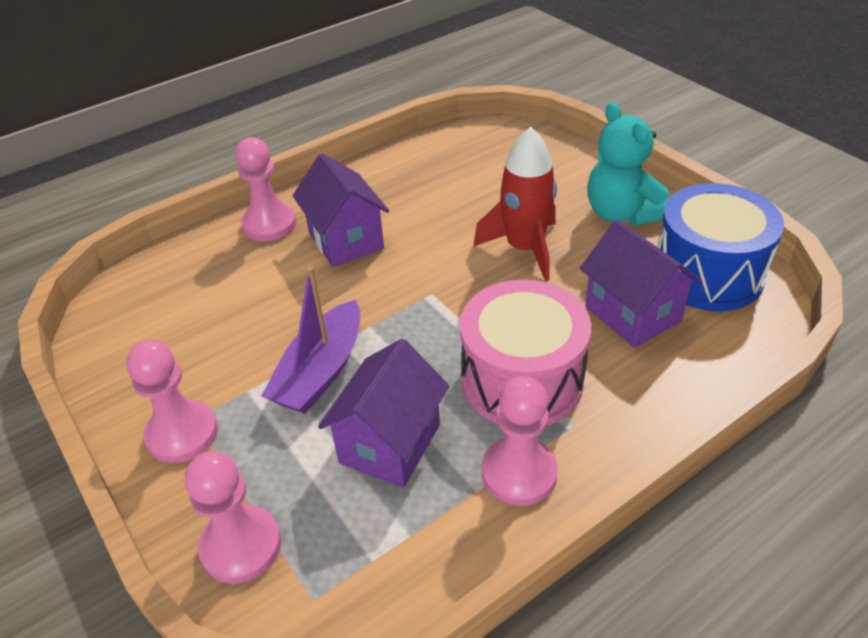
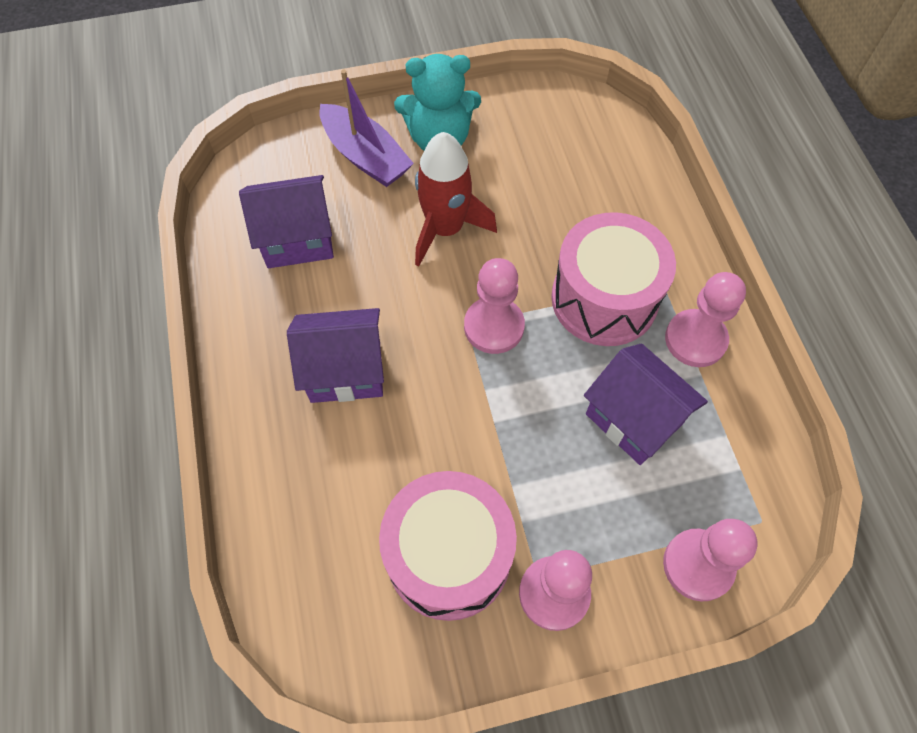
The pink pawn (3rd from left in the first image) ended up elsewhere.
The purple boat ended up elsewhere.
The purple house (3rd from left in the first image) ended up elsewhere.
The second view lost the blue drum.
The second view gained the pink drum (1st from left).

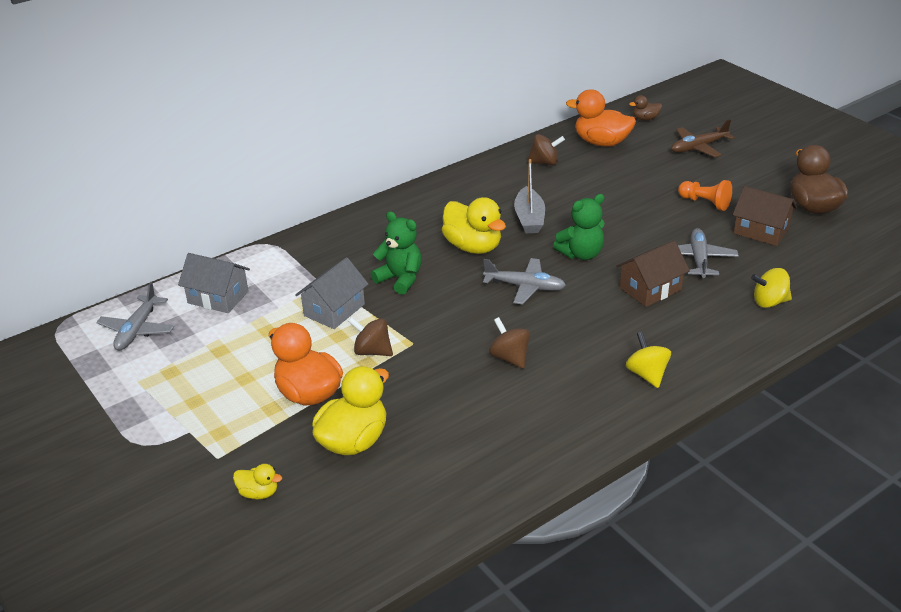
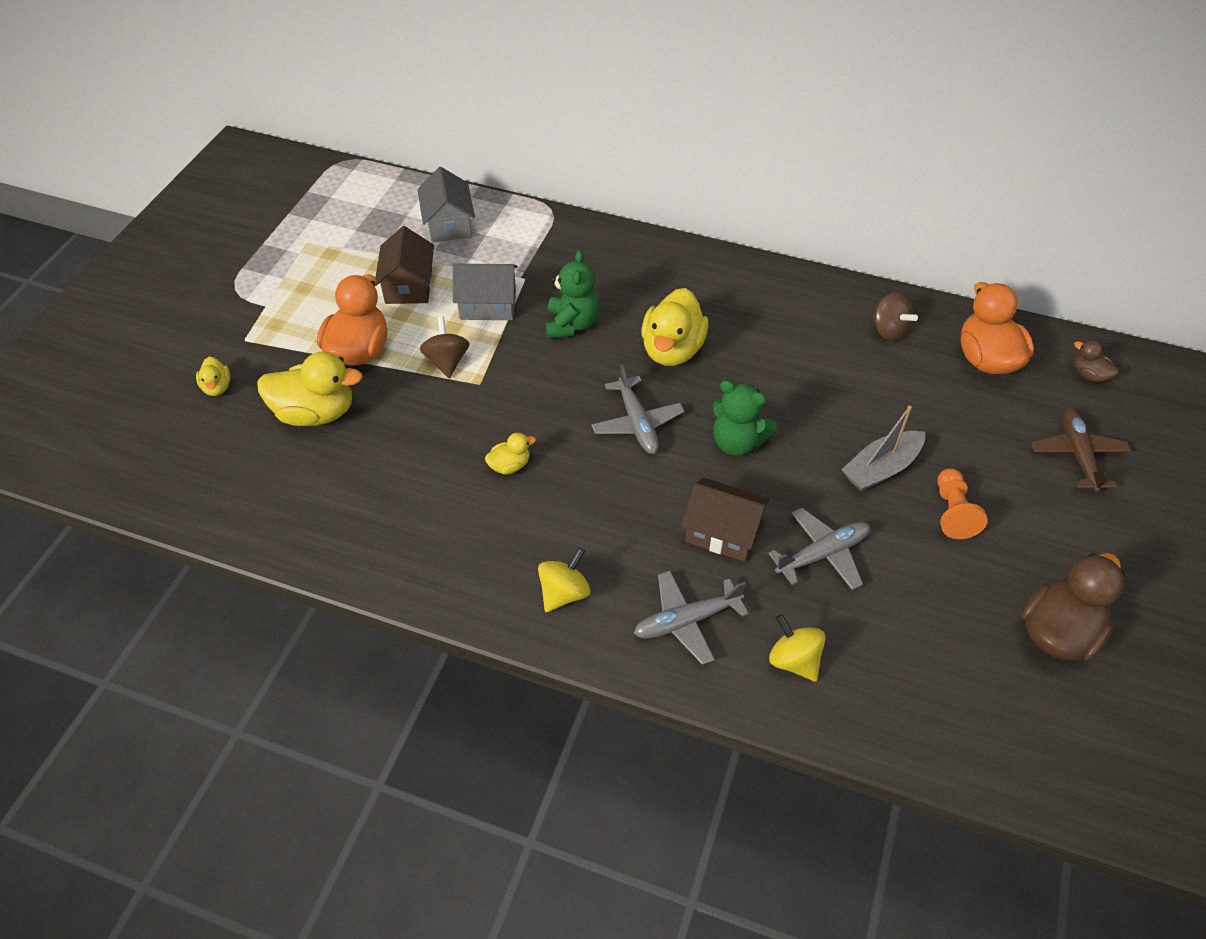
The grey plane (1st from left in the first image) ended up elsewhere.
Where the brown spinning top (2nd from left) stood, the yellow duck (3rd from left) came to stand.
The grey boat ended up elsewhere.
The brown plane ended up facing another way, 60 degrees clockwise from before.
The brown house (2nd from left in the first image) ended up elsewhere.

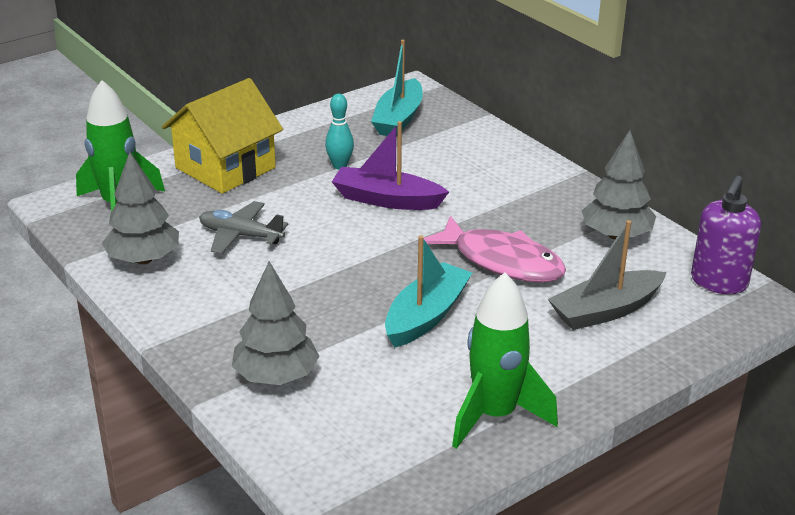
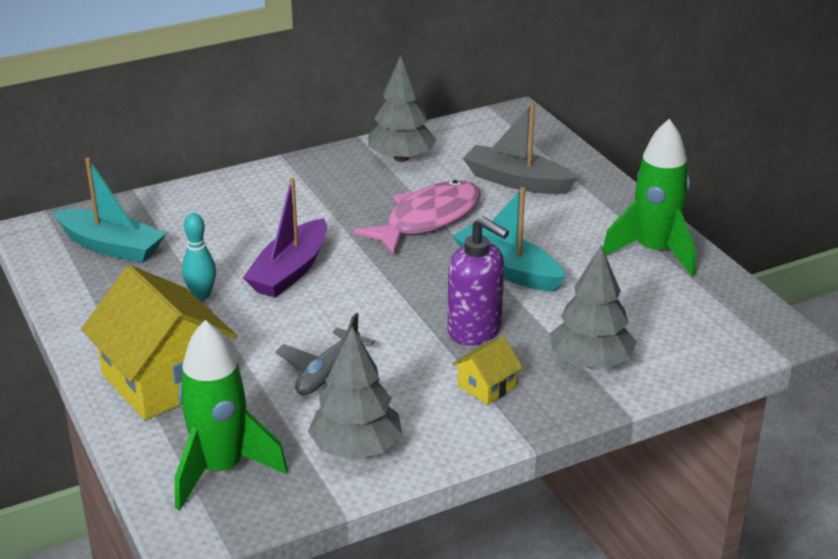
The grey boat ended up facing another way, 135 degrees clockwise from before.
The purple soap dispenser ended up elsewhere.
The second view gained the yellow house (2nd from left).

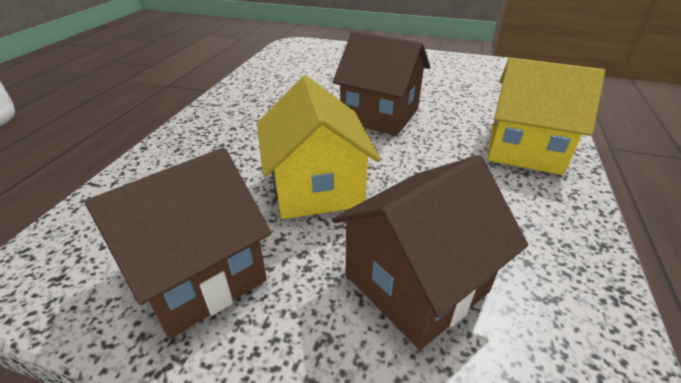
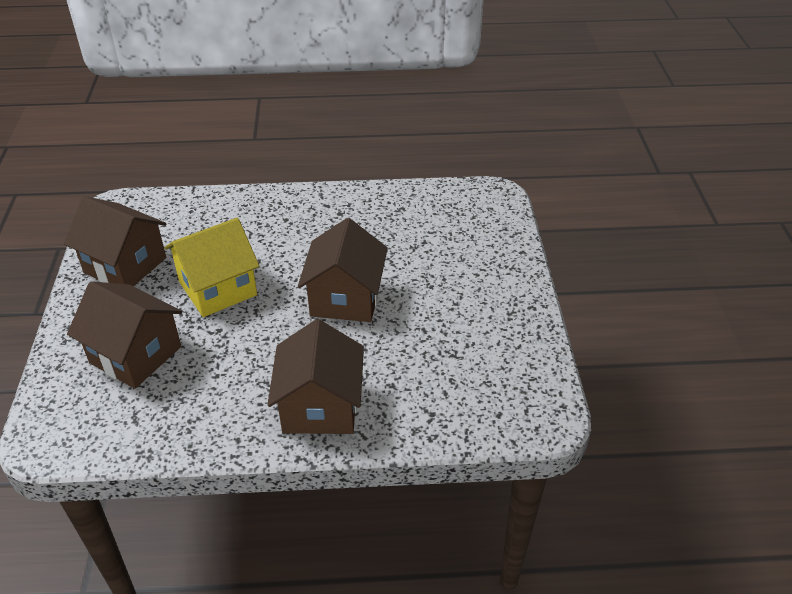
What was the yellow house (2nd from left) turned into the brown house (3rd from left).

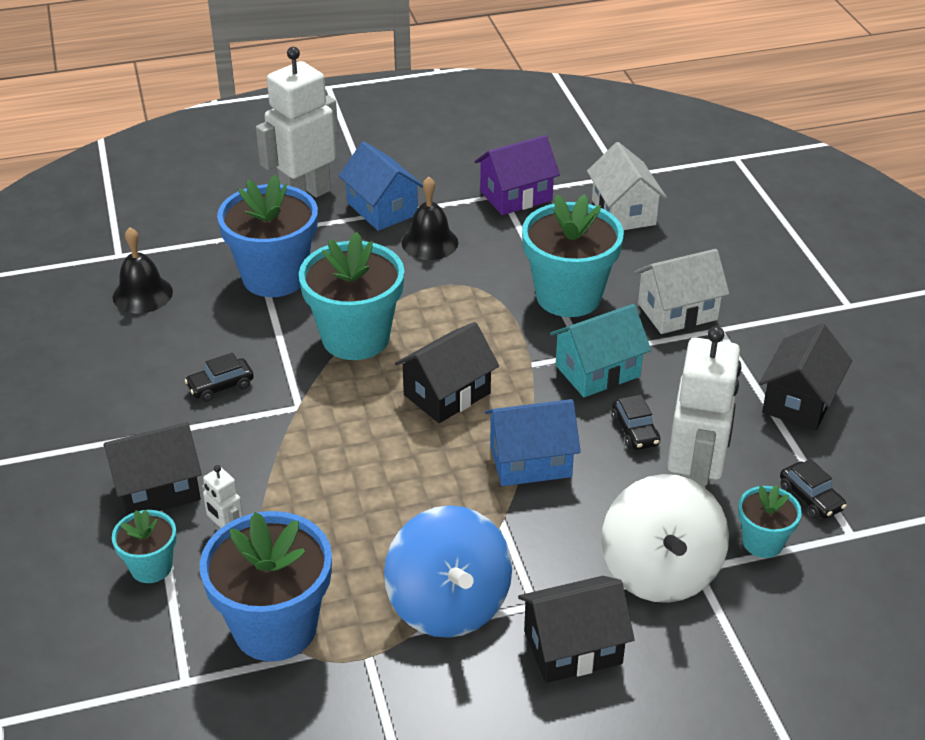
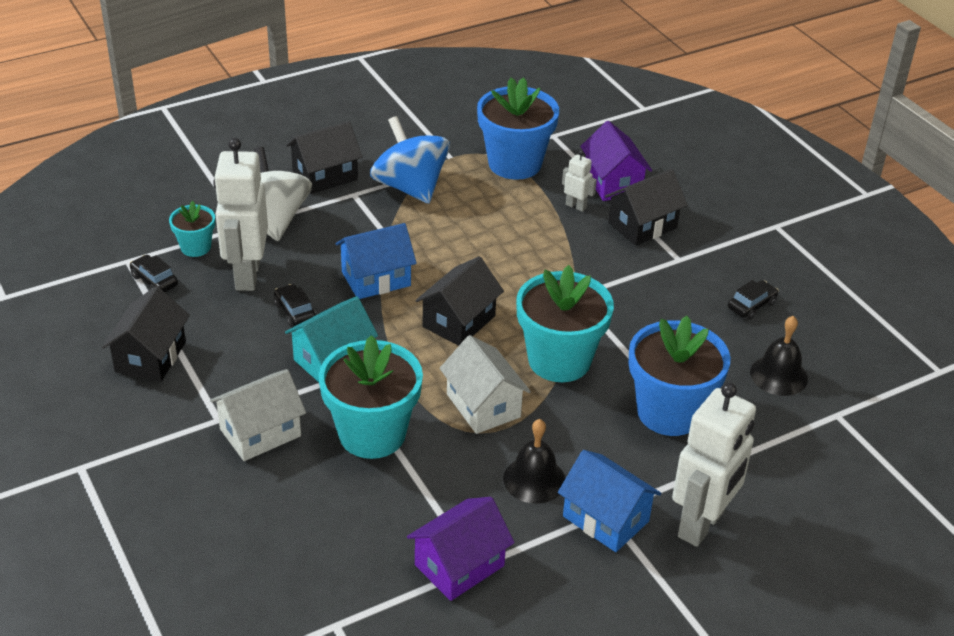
Where the turquoise flower pot (1st from left) stood, the purple house (2nd from left) came to stand.
The black car (1st from left in the first image) ended up elsewhere.
The white house (1st from left in the first image) ended up elsewhere.

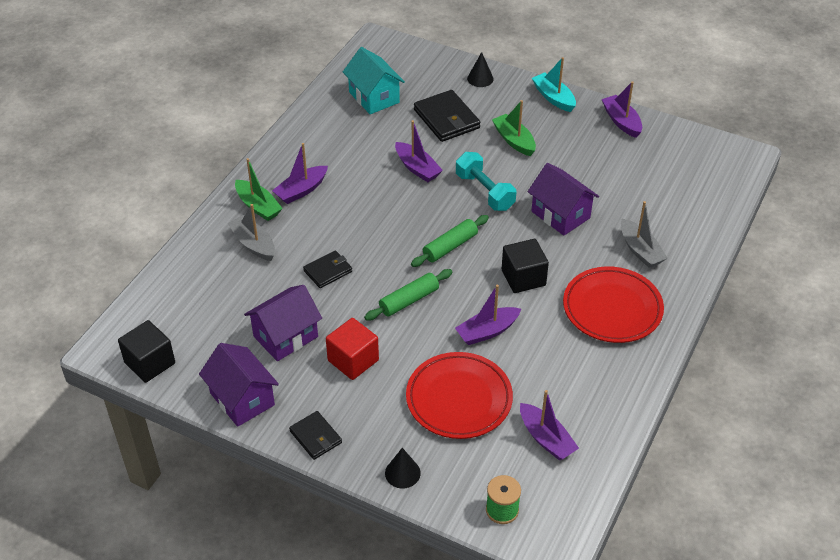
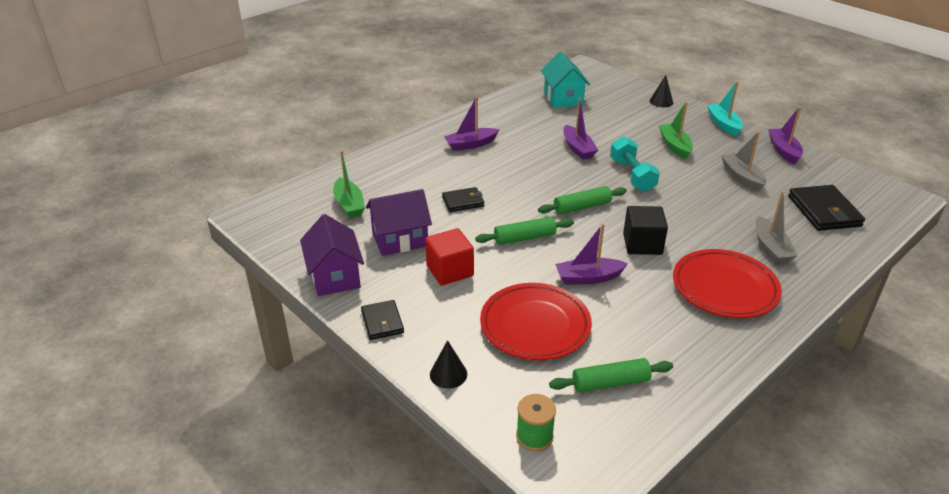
The second view lost the black cube (1st from left).
The grey boat (1st from left) ended up elsewhere.
The green boat (1st from left) ended up elsewhere.
The black wallet (3rd from left) ended up elsewhere.
Where the purple boat (4th from left) stood, the green rolling pin (3rd from left) came to stand.
The second view lost the purple house (3rd from left).

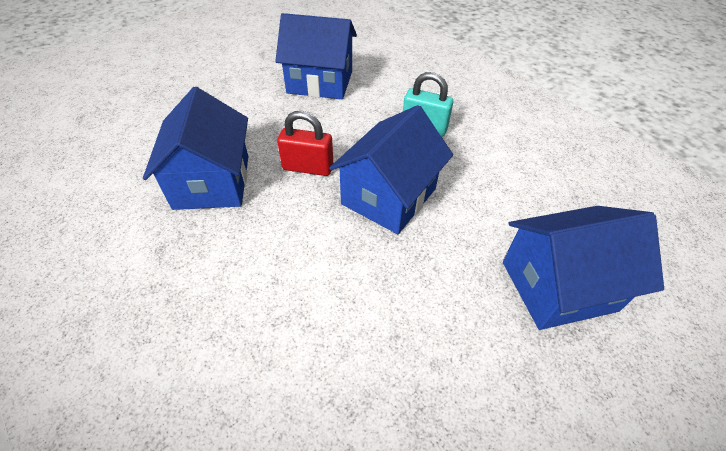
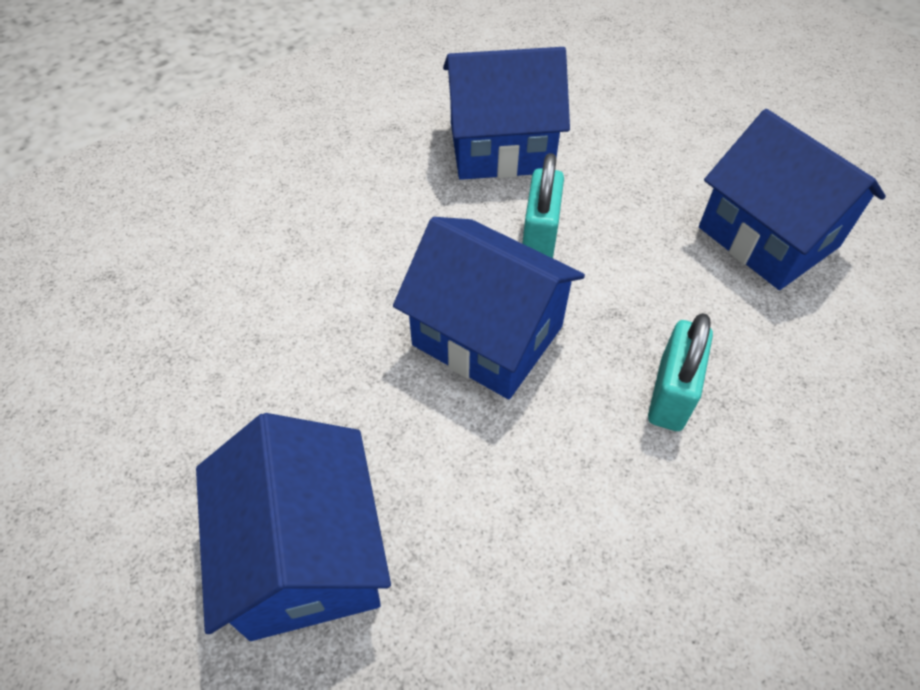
The blue house (2nd from left in the first image) ended up facing another way, 45 degrees counterclockwise from before.
What was the red padlock turned into the turquoise padlock (1st from left).

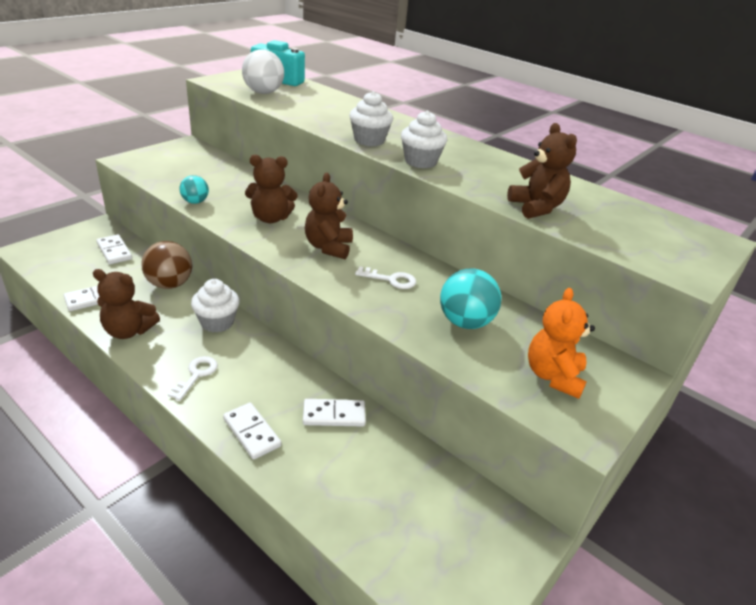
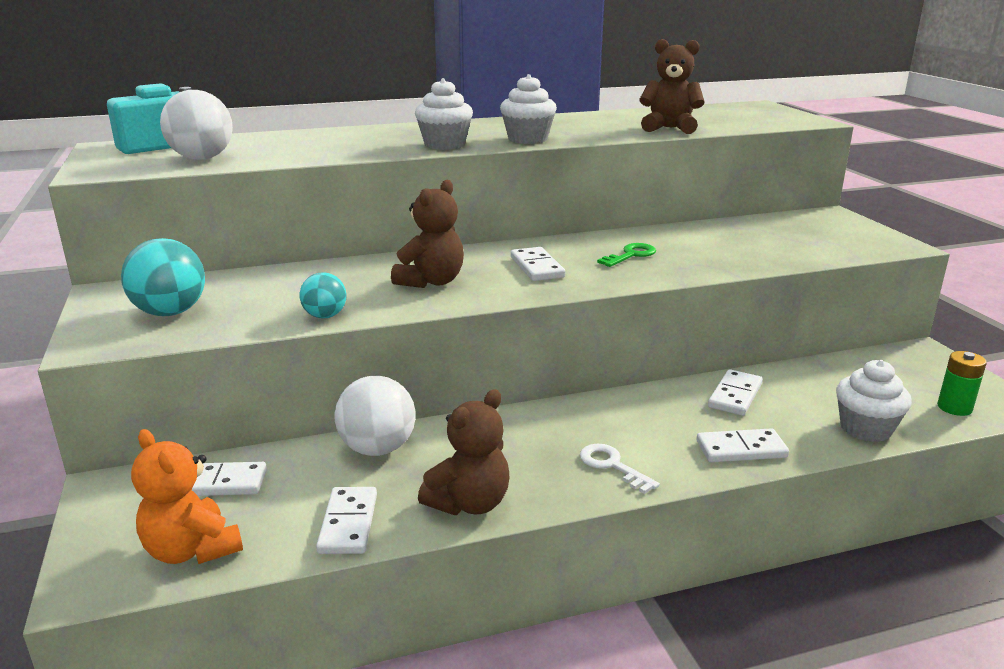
What was the brown ball turned into the white ball (2nd from left).
The white cupcake (1st from left in the first image) ended up elsewhere.
Where the brown teddy bear (3rd from left) stood, the white domino (3rd from left) came to stand.
What was the white key (2nd from left) turned into the green key.
The turquoise ball (2nd from left in the first image) ended up elsewhere.
The orange teddy bear ended up elsewhere.
The second view gained the green battery.

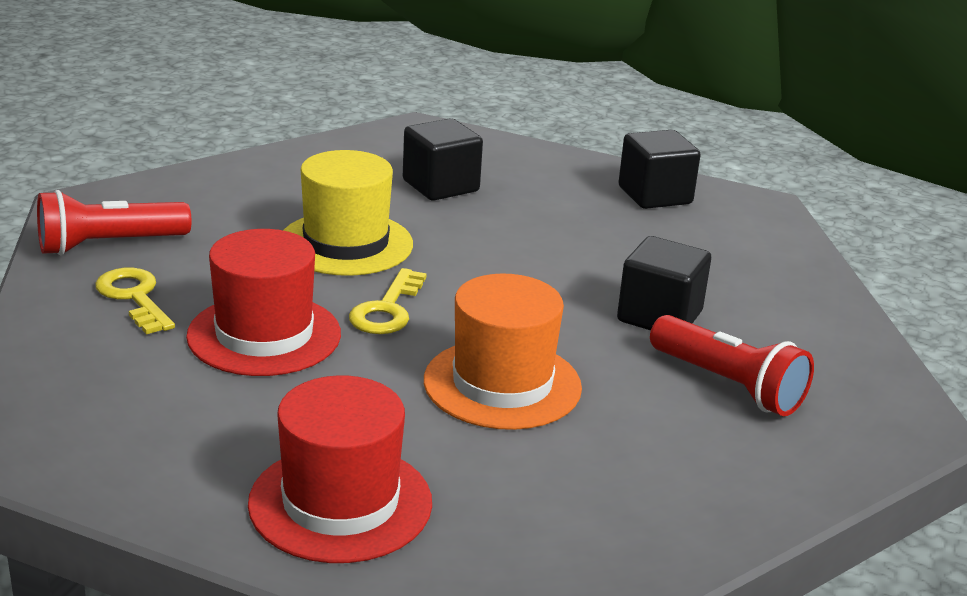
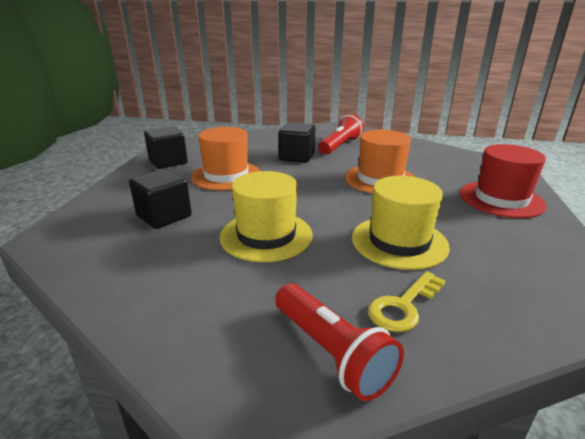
What was the red hat (1st from left) turned into the yellow hat (2nd from left).
The second view lost the yellow key (2nd from left).
The second view gained the orange hat (1st from left).

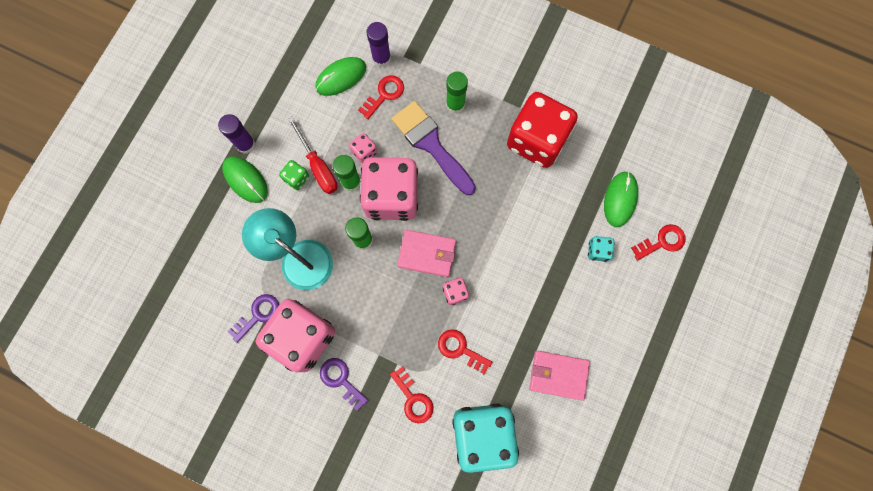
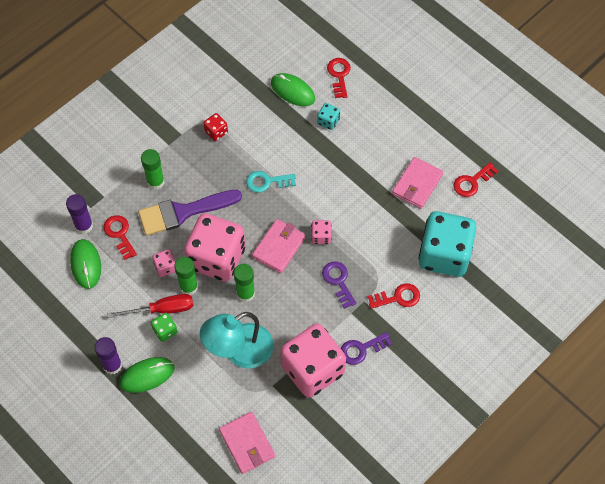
The purple key (1st from left) ended up elsewhere.
The red key (3rd from left in the first image) ended up elsewhere.
The size of the red dice changed by a factor of 0.41.
The second view gained the pink wallet (1st from left).
The second view gained the turquoise key.

